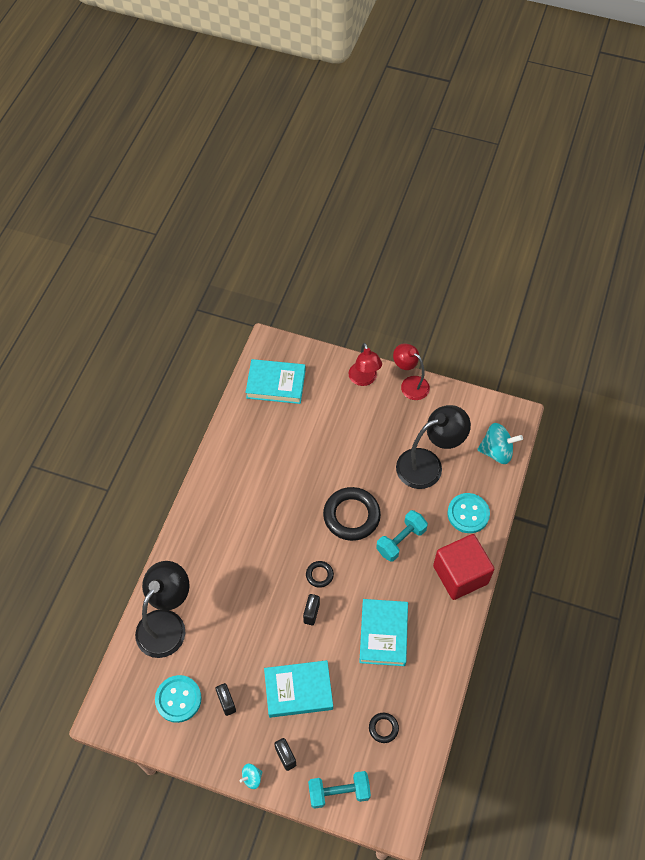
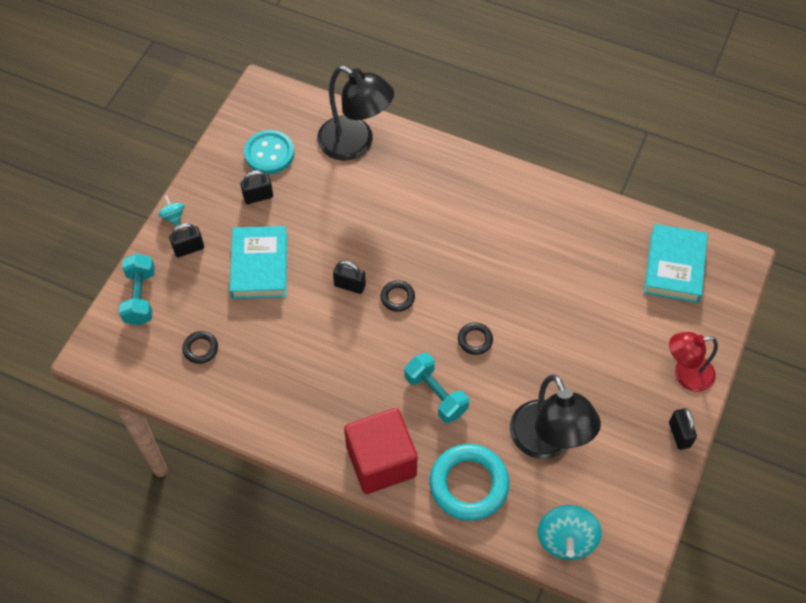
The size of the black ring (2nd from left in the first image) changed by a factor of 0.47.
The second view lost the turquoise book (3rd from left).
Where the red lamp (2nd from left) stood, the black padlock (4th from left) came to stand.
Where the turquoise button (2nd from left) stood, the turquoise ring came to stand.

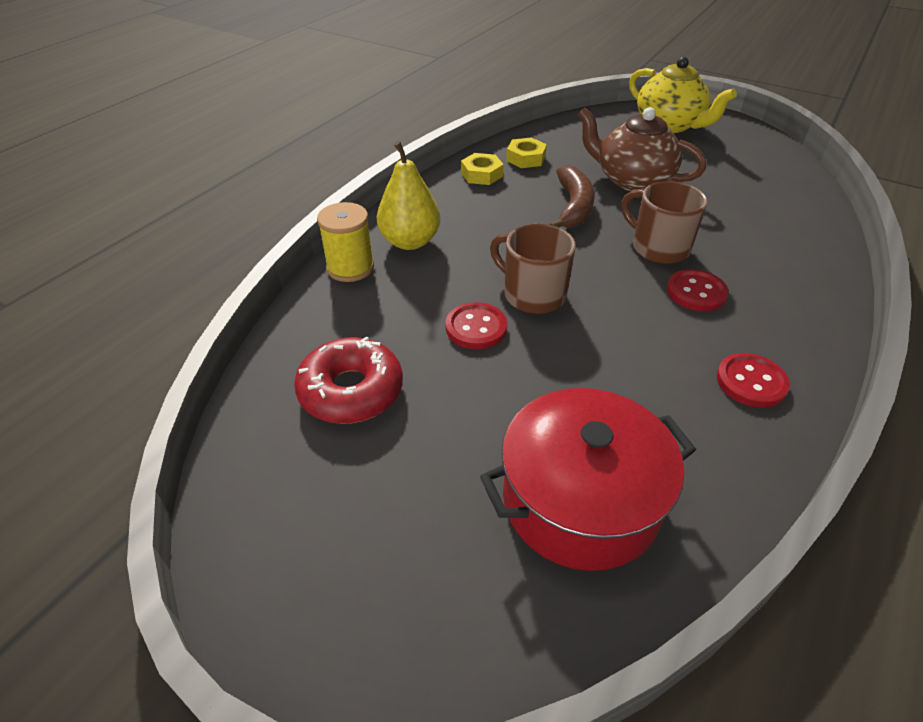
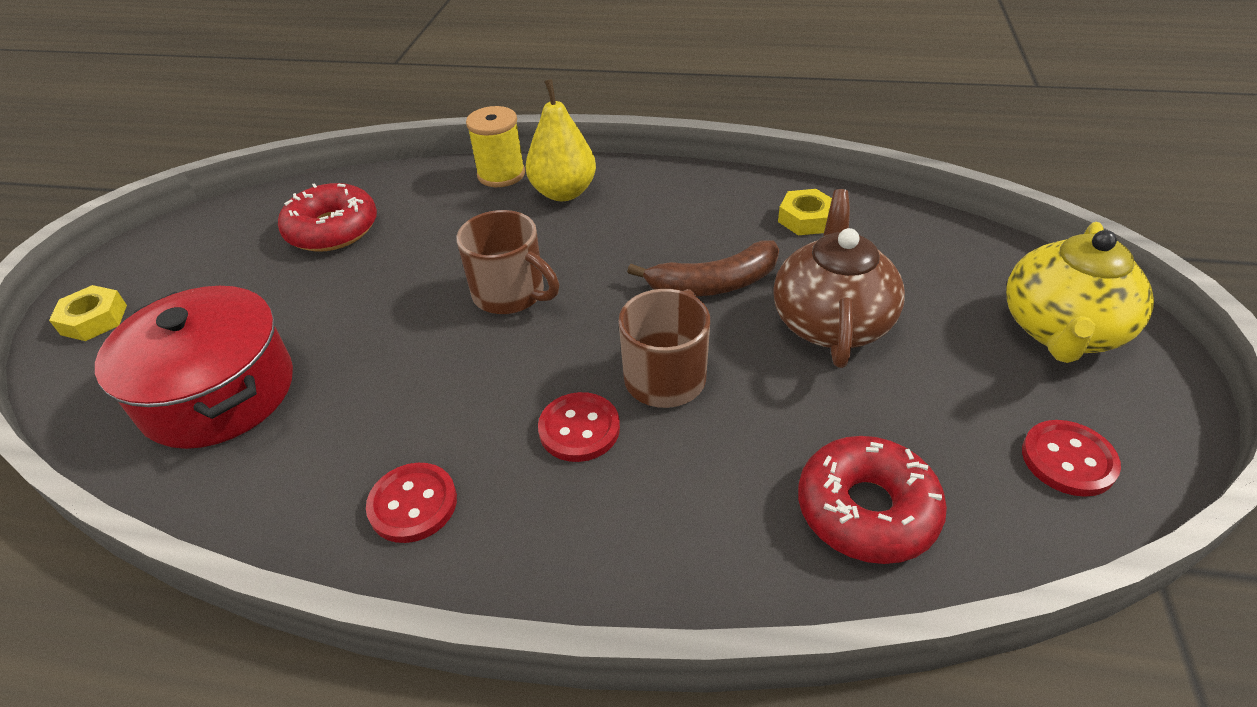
The red button (1st from left in the first image) ended up elsewhere.
The yellow nut (1st from left) ended up elsewhere.
The brown mug (1st from left) ended up facing another way, 105 degrees clockwise from before.
The second view gained the red donut (2nd from left).

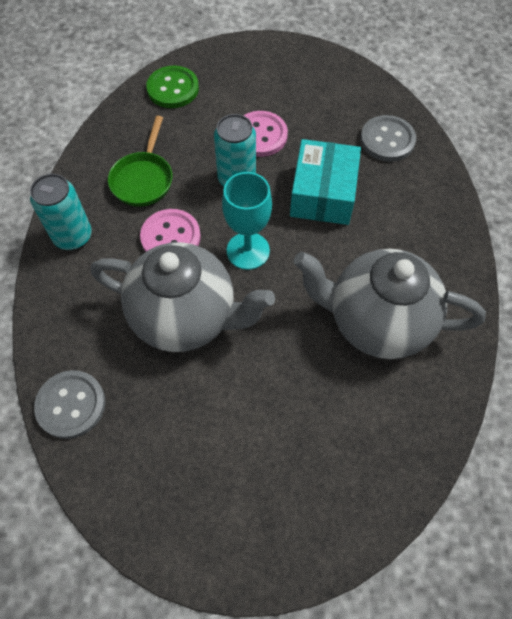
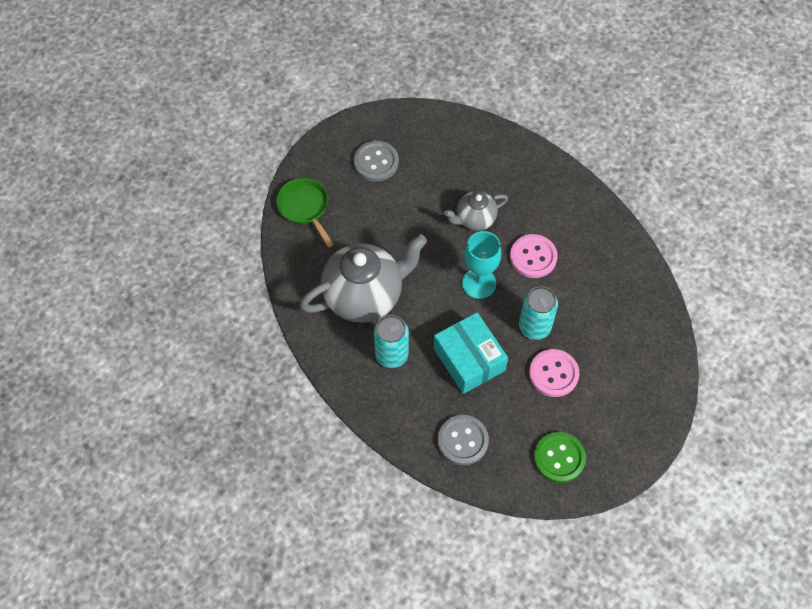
The turquoise can (1st from left) ended up elsewhere.
The grey button (1st from left) ended up elsewhere.
The size of the grey teapot (1st from left in the first image) changed by a factor of 0.53.
The green pan ended up elsewhere.
The green button ended up elsewhere.

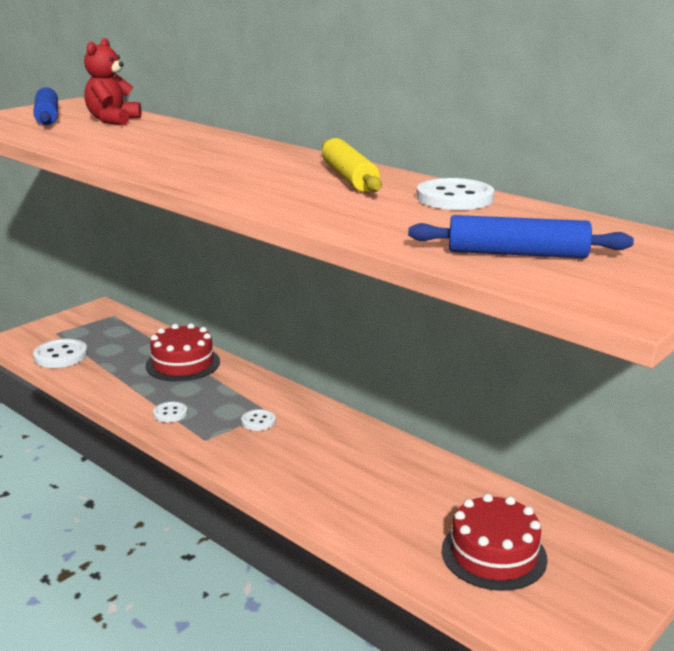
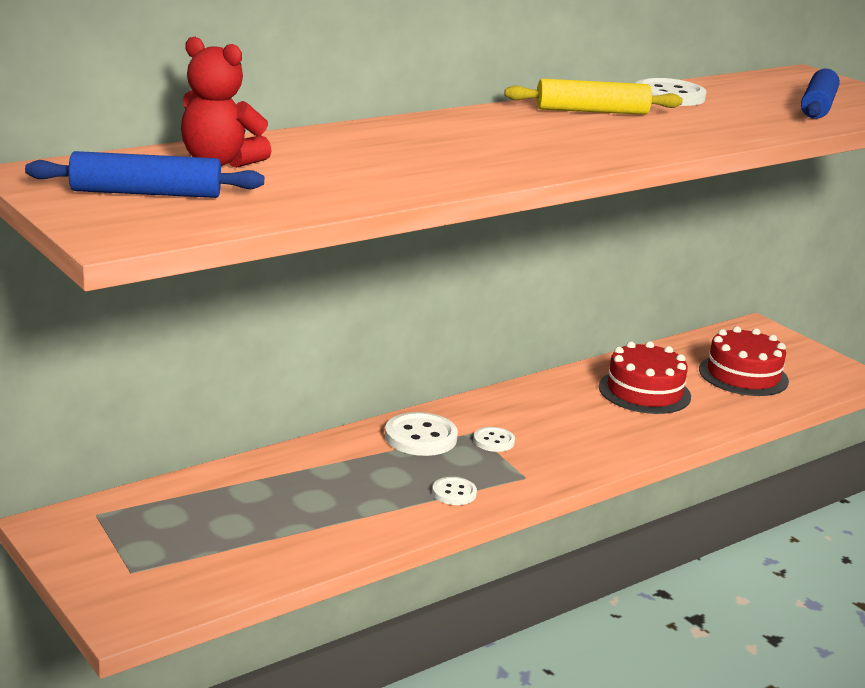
The white button (1st from left) ended up elsewhere.
The red cake (1st from left) ended up elsewhere.

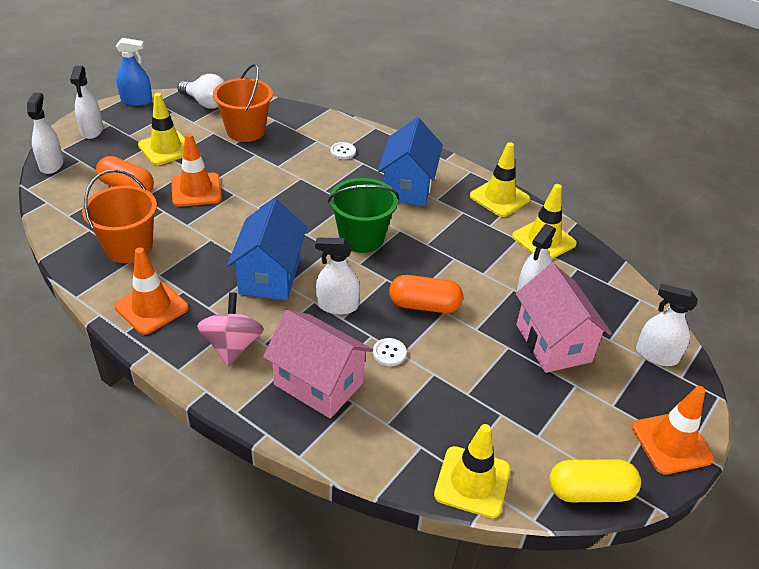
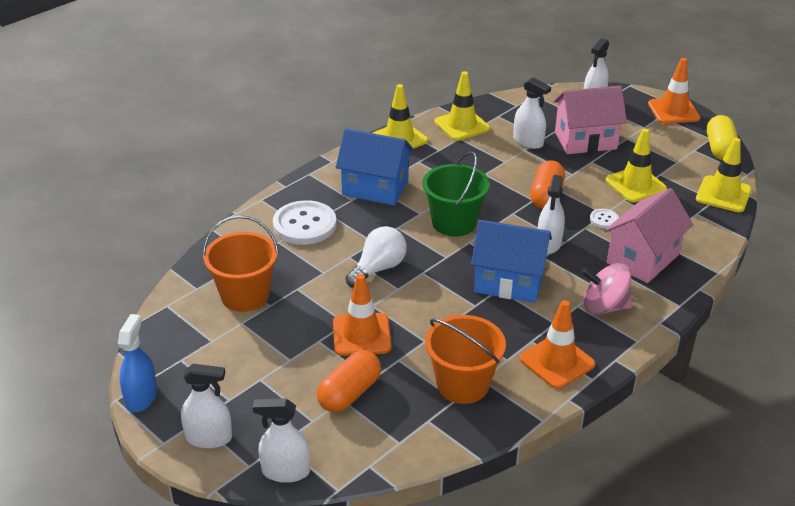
The yellow traffic cone (1st from left in the first image) ended up elsewhere.
The white light bulb ended up elsewhere.
The size of the white button (1st from left) changed by a factor of 2.19.

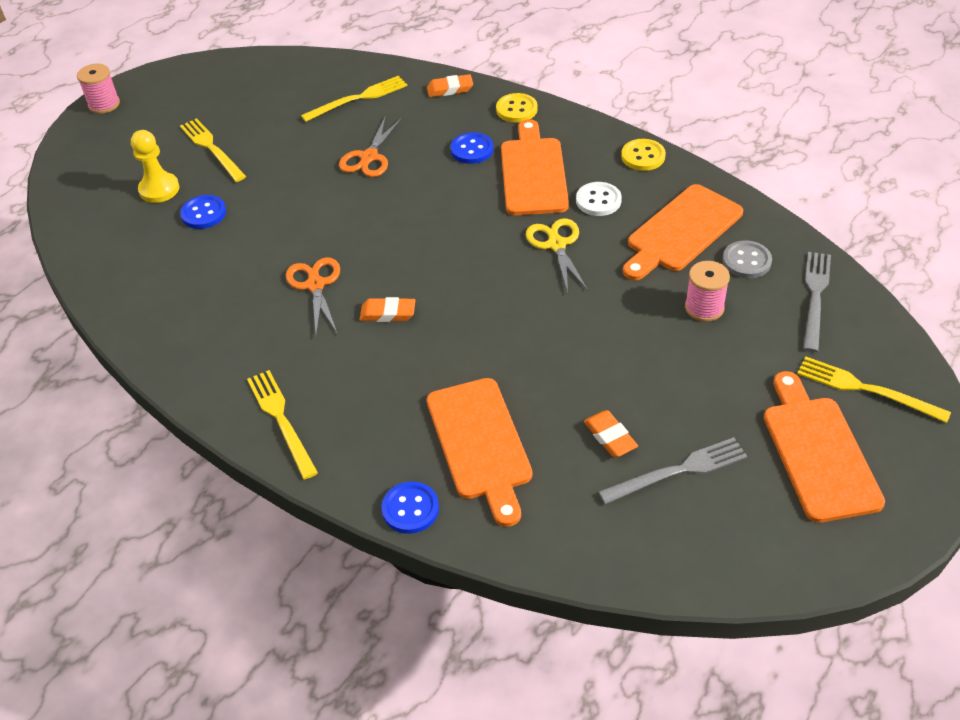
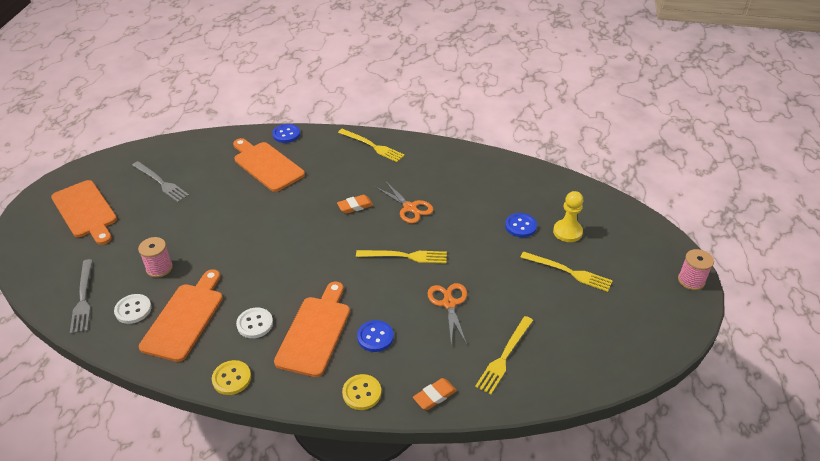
The orange cutting board (2nd from left in the first image) ended up facing another way, 135 degrees counterclockwise from before.
The second view lost the yellow scissors.
The second view lost the orange eraser (3rd from left).
The grey fork (1st from left in the first image) ended up facing another way, 90 degrees counterclockwise from before.
What was the grey button turned into the white button (1st from left).
The yellow fork (4th from left in the first image) ended up elsewhere.

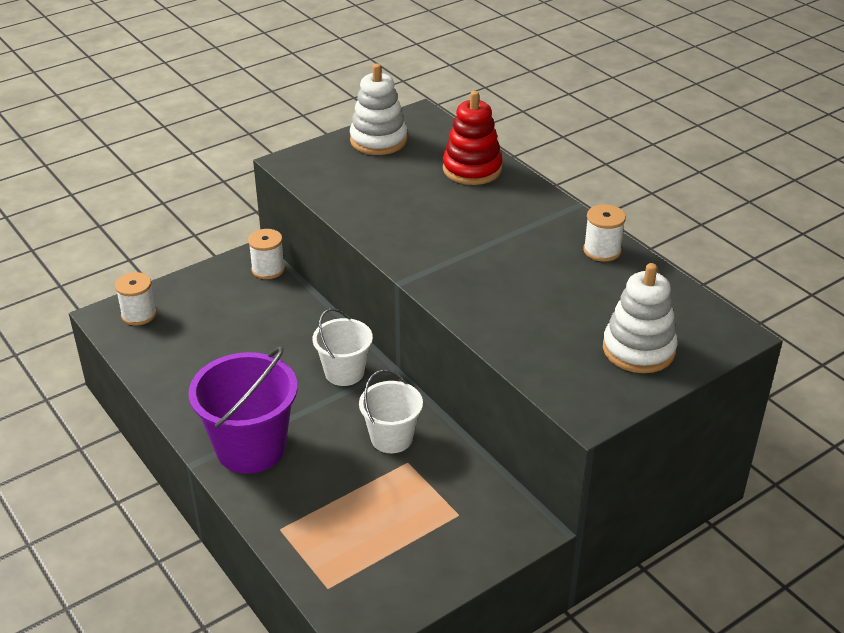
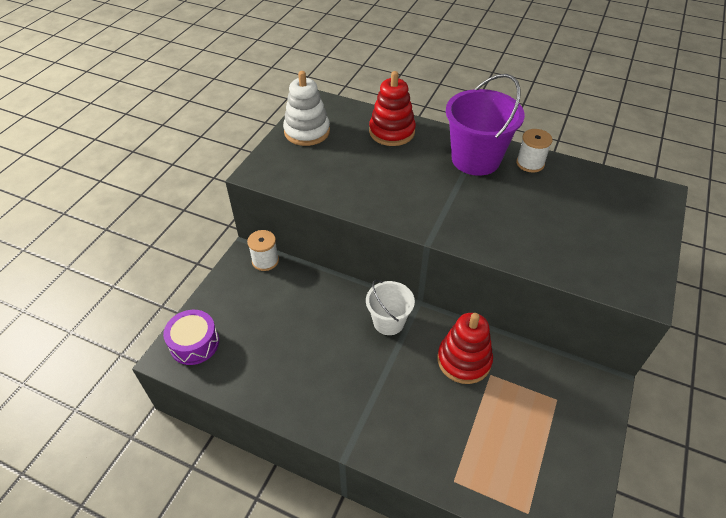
Where the white spool (1st from left) stood, the purple drum came to stand.
The purple bucket ended up elsewhere.
Where the white bucket (2nd from left) stood, the red stacking toy (2nd from left) came to stand.
The second view lost the white stacking toy (2nd from left).

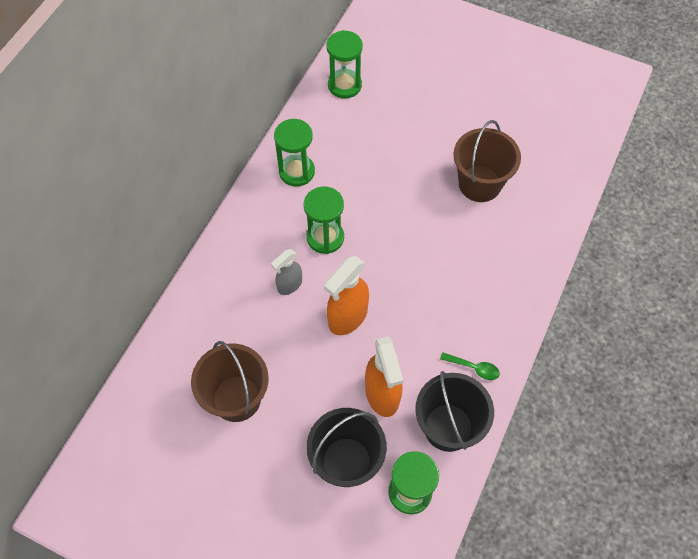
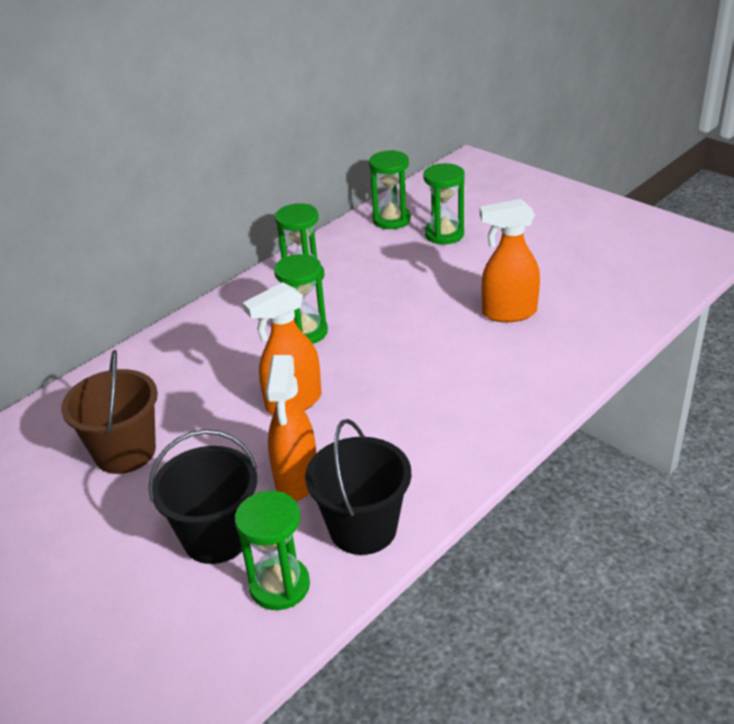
The second view lost the grey spray bottle.
The second view lost the green spoon.
Where the brown bucket (2nd from left) stood, the orange spray bottle (3rd from left) came to stand.
The second view gained the green hourglass (5th from left).

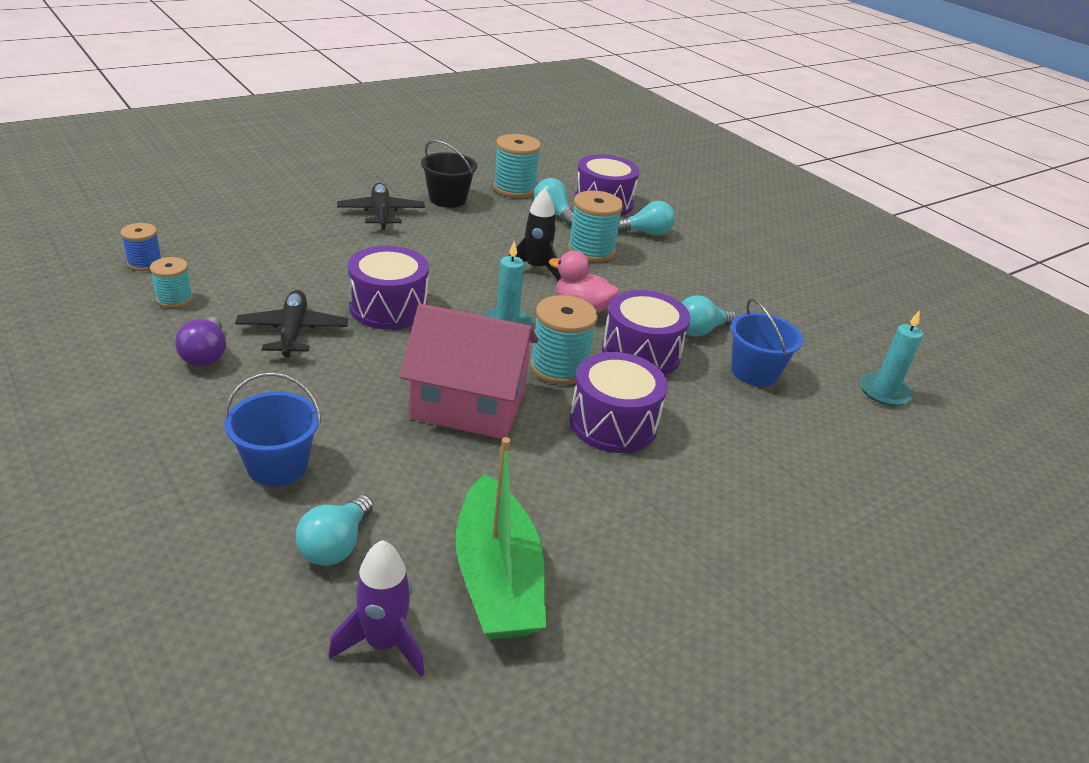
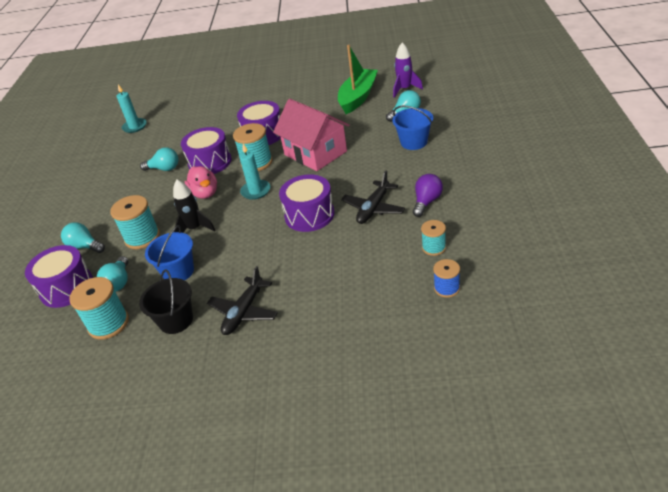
The blue bucket (2nd from left in the first image) ended up elsewhere.

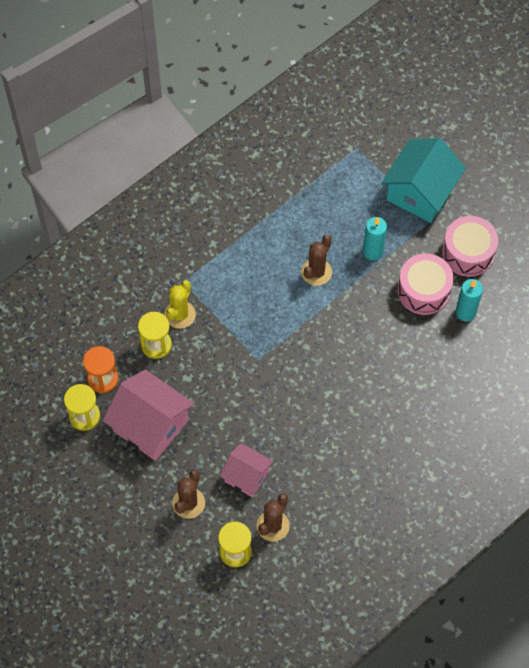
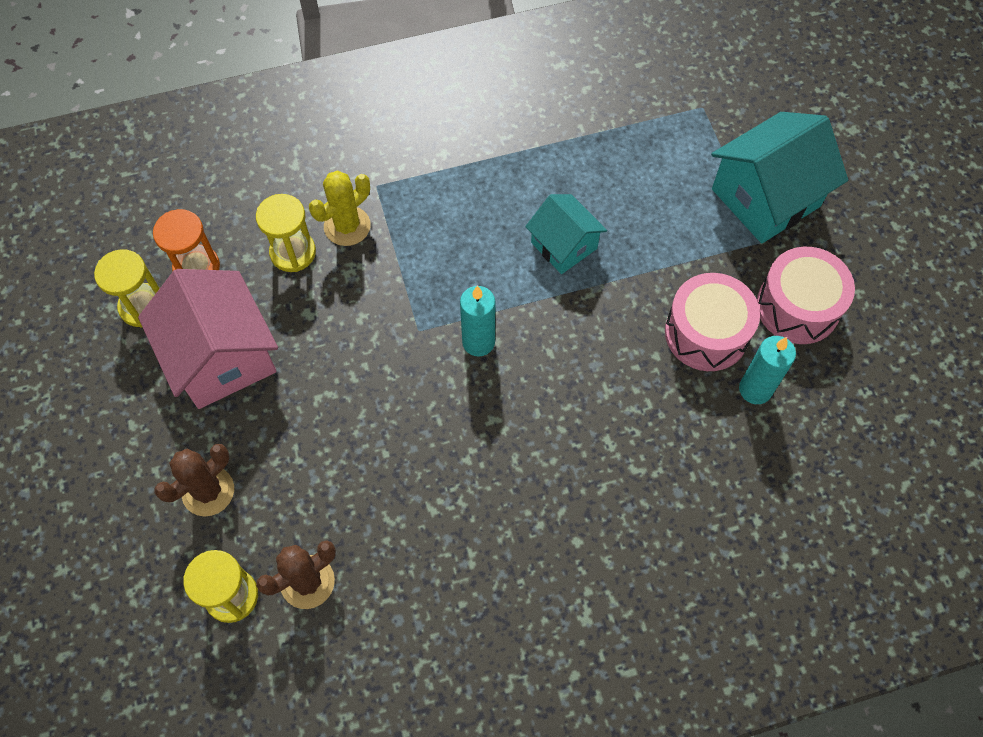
The second view lost the pink house (2nd from left).
Where the brown cactus (3rd from left) stood, the turquoise house (1st from left) came to stand.
The turquoise candle (1st from left) ended up elsewhere.

